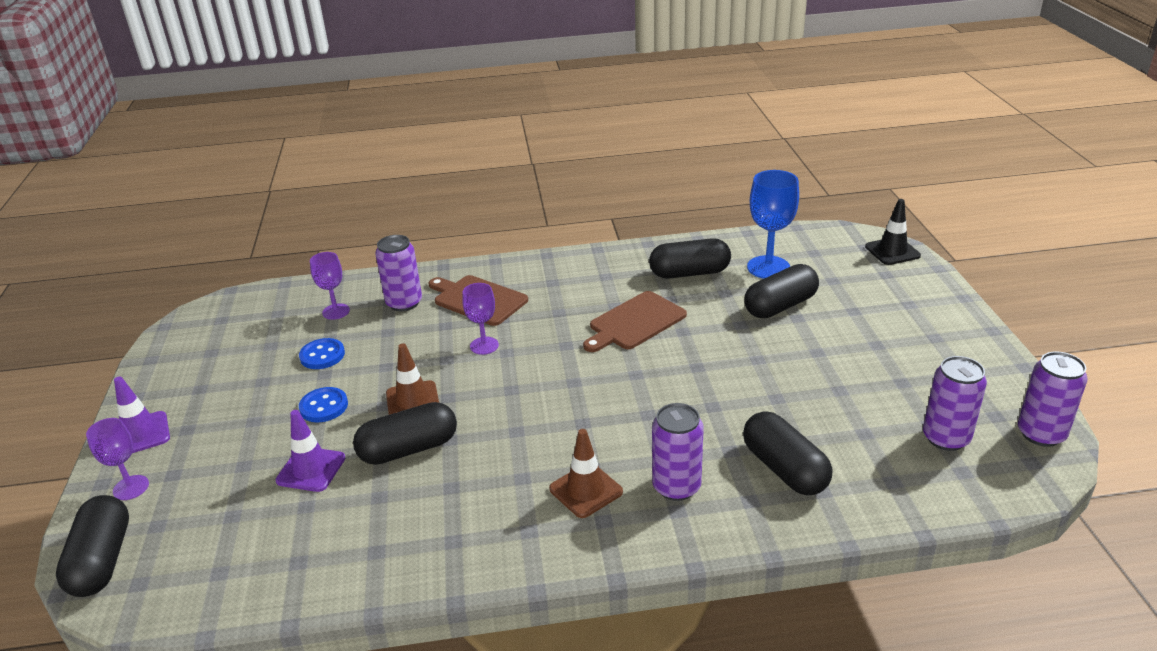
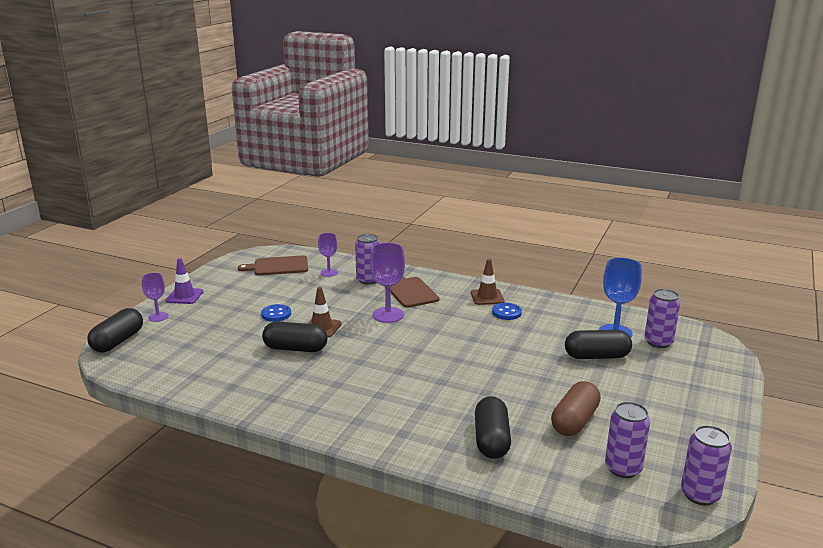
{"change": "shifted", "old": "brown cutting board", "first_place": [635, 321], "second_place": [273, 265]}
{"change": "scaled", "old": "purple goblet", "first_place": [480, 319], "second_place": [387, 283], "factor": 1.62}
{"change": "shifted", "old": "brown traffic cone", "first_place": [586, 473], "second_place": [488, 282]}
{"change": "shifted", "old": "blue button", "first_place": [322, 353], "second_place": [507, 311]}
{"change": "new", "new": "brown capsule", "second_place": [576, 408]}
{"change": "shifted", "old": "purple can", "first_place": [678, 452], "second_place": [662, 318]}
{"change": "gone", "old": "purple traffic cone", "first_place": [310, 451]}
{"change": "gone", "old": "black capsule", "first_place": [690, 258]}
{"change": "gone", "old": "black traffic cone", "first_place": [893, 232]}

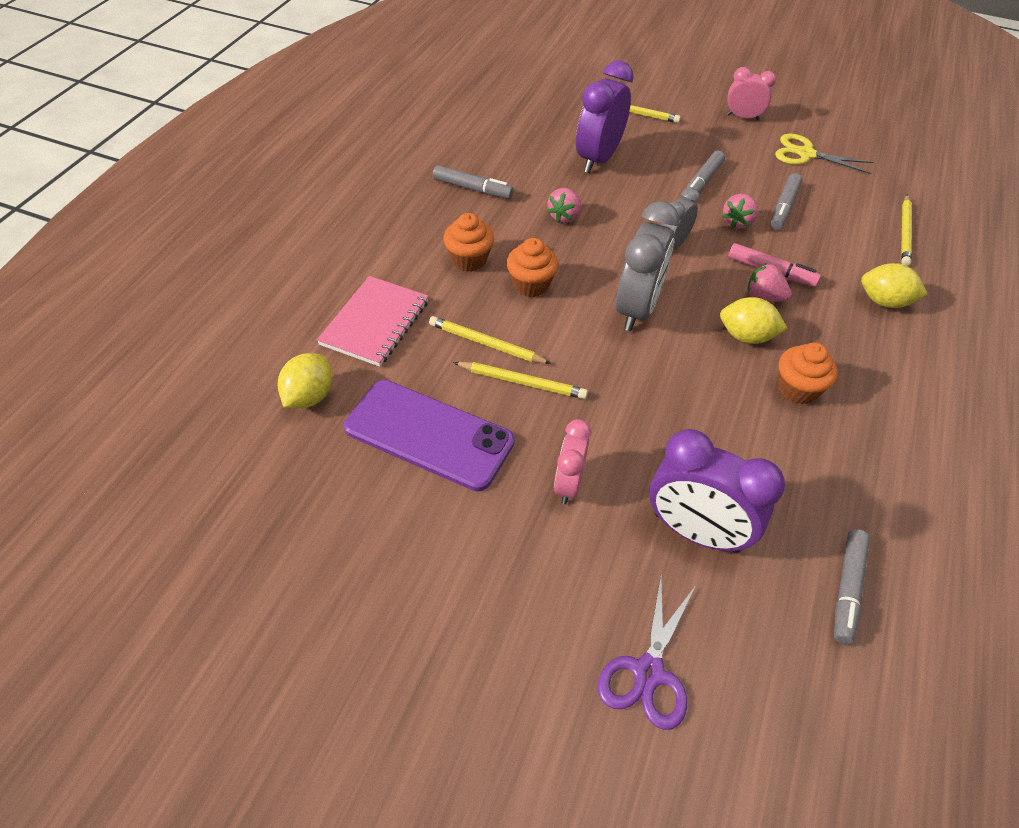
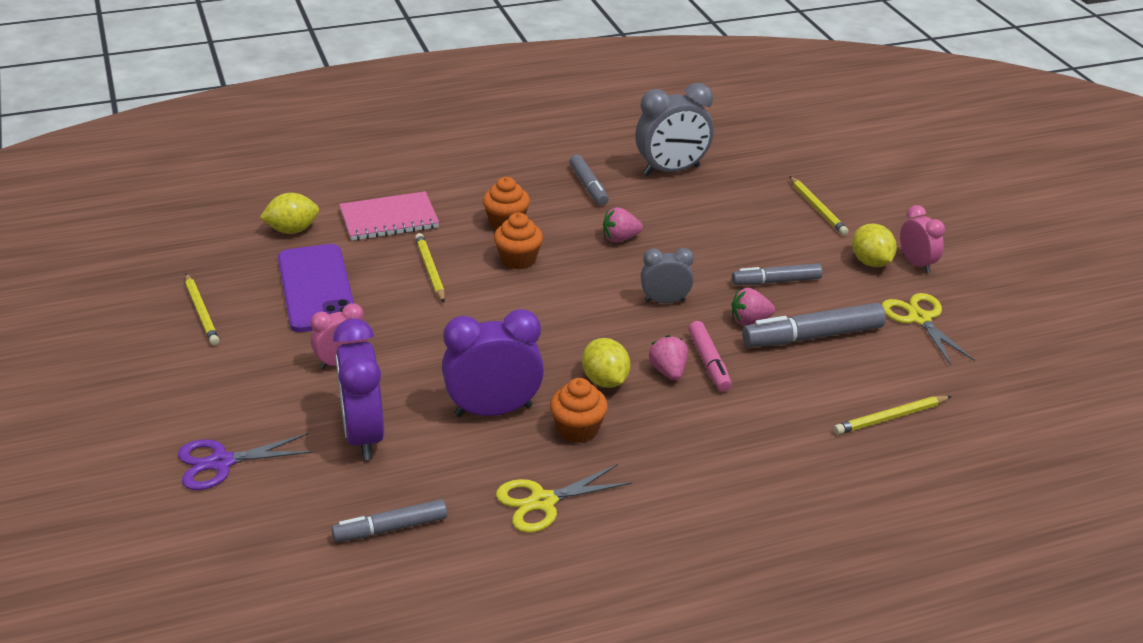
{"change": "shifted", "old": "yellow pencil", "first_place": [520, 380], "second_place": [202, 309]}
{"change": "shifted", "old": "purple clock", "first_place": [604, 116], "second_place": [493, 363]}
{"change": "new", "new": "yellow scissors", "second_place": [564, 498]}
{"change": "shifted", "old": "grey clock", "first_place": [647, 266], "second_place": [674, 129]}
{"change": "scaled", "old": "grey marker", "first_place": [786, 201], "second_place": [814, 325], "factor": 1.53}
{"change": "shifted", "old": "yellow lemon", "first_place": [894, 285], "second_place": [874, 245]}

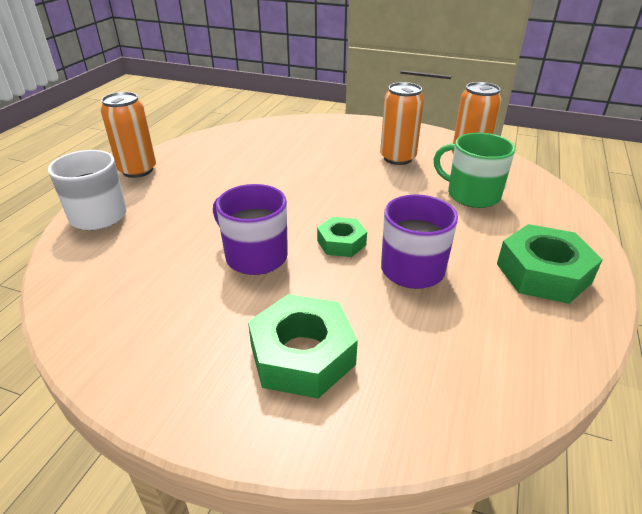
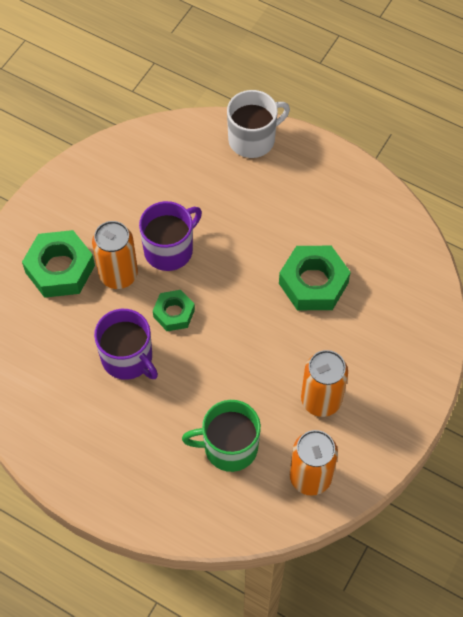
{"change": "shifted", "old": "orange can", "first_place": [128, 135], "second_place": [115, 255]}
{"change": "rotated", "old": "green mug", "first_place": [475, 170], "second_place": [221, 436], "degrees": -135}
{"change": "shifted", "old": "green nut", "first_place": [550, 264], "second_place": [315, 278]}

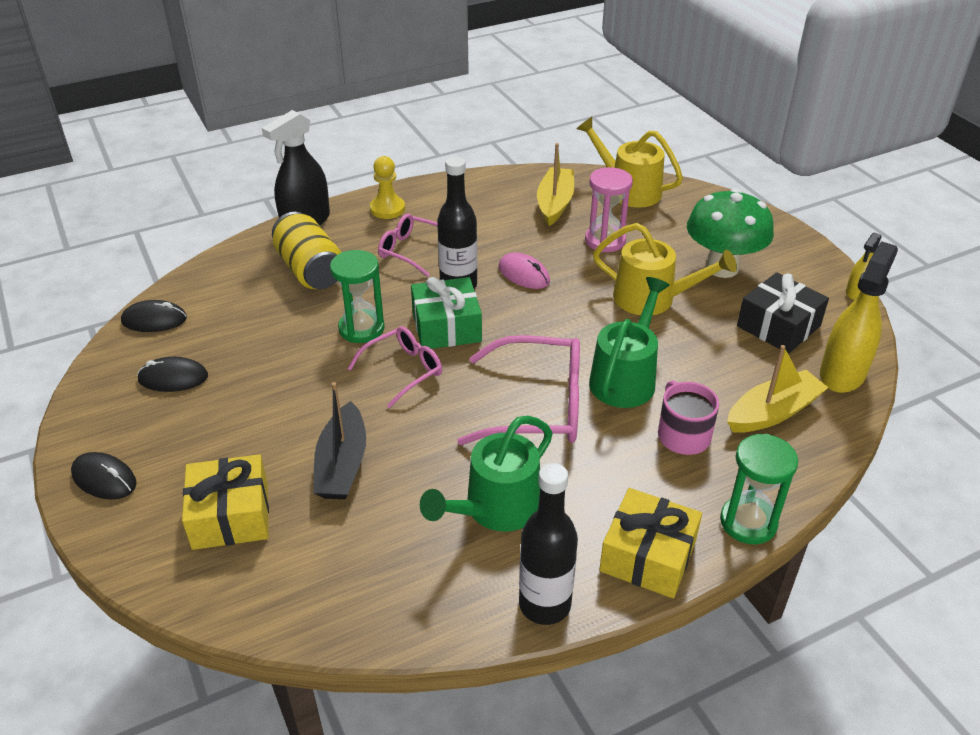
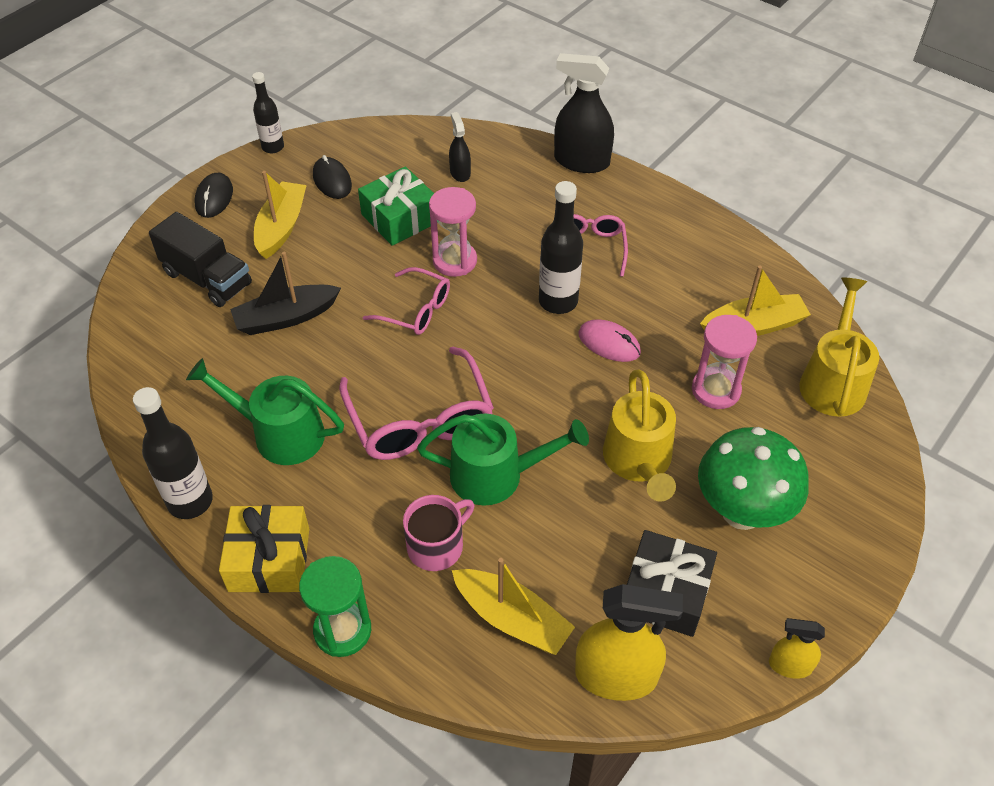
{"change": "swapped", "old": "yellow gift", "new": "black truck", "first_place": [225, 502], "second_place": [200, 259]}
{"change": "new", "new": "black bottle", "second_place": [268, 112]}
{"change": "new", "new": "yellow boat", "second_place": [280, 215]}
{"change": "shifted", "old": "green gift", "first_place": [446, 313], "second_place": [398, 206]}
{"change": "repainted", "old": "green hourglass", "new": "pink hourglass", "first_place": [357, 296], "second_place": [453, 232]}
{"change": "new", "new": "black spray bottle", "second_place": [460, 147]}
{"change": "rotated", "old": "pink mouse", "first_place": [524, 270], "second_place": [609, 340], "degrees": -75}
{"change": "gone", "old": "black mouse", "first_place": [154, 316]}
{"change": "gone", "old": "yellow can", "first_place": [306, 250]}
{"change": "gone", "old": "yellow pawn", "first_place": [387, 187]}

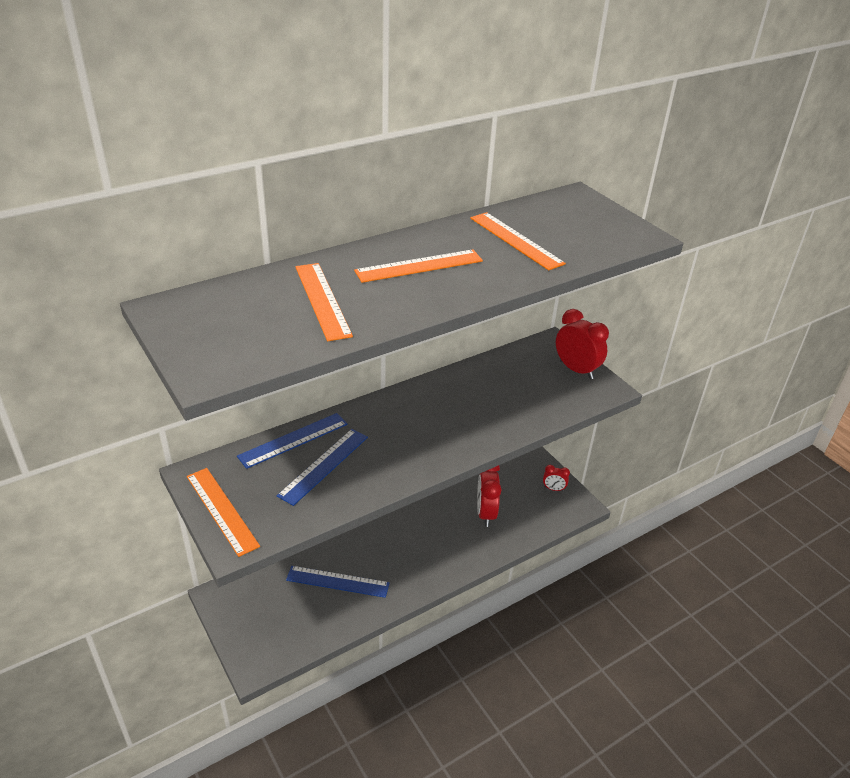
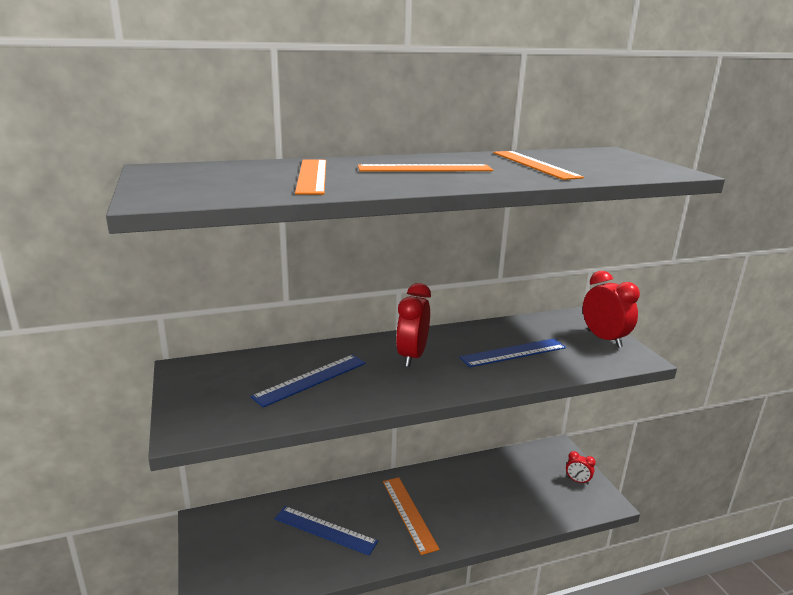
{"change": "shifted", "old": "orange ruler", "first_place": [223, 512], "second_place": [411, 516]}
{"change": "shifted", "old": "red clock", "first_place": [489, 496], "second_place": [413, 325]}
{"change": "shifted", "old": "blue ruler", "first_place": [292, 441], "second_place": [512, 352]}

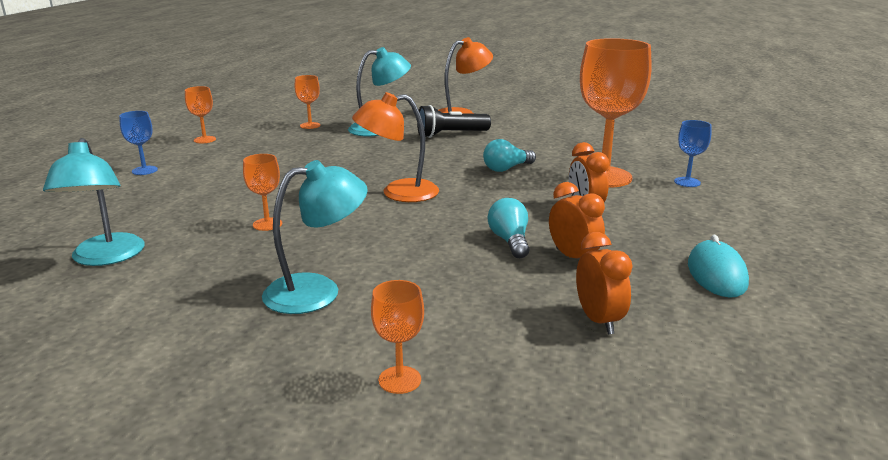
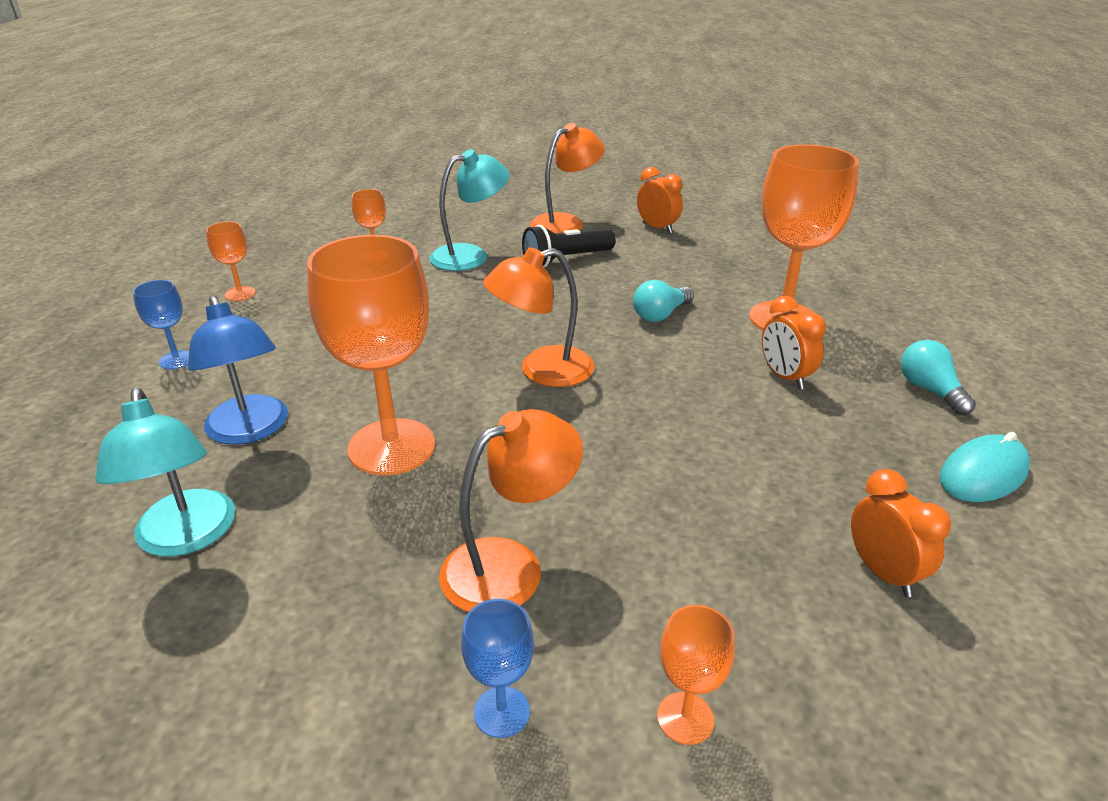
{"change": "new", "new": "blue lamp", "second_place": [238, 370]}
{"change": "scaled", "old": "orange goblet", "first_place": [262, 192], "second_place": [371, 355], "factor": 2.21}
{"change": "repainted", "old": "turquoise lamp", "new": "orange lamp", "first_place": [315, 237], "second_place": [511, 510]}
{"change": "shifted", "old": "blue goblet", "first_place": [692, 153], "second_place": [497, 668]}
{"change": "shifted", "old": "orange clock", "first_place": [577, 220], "second_place": [660, 200]}
{"change": "shifted", "old": "turquoise light bulb", "first_place": [508, 228], "second_place": [938, 377]}
{"change": "rotated", "old": "turquoise mouse", "first_place": [718, 266], "second_place": [984, 467], "degrees": 60}

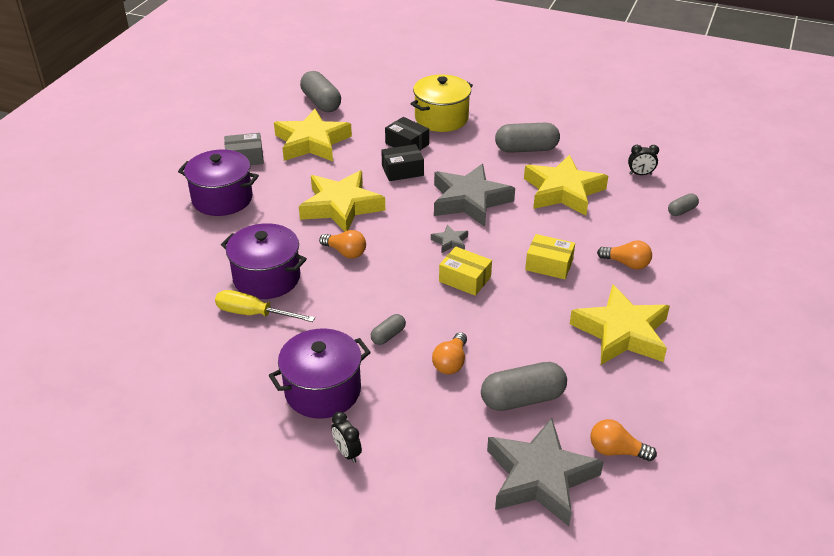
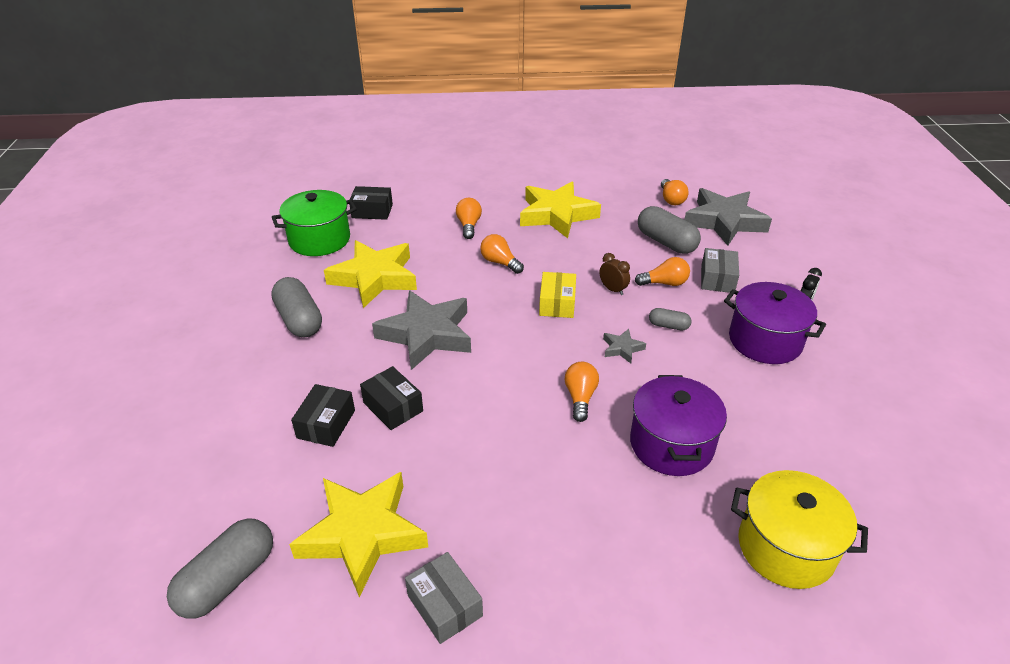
{"change": "swapped", "old": "black clock", "new": "green pot", "first_place": [643, 160], "second_place": [314, 223]}
{"change": "swapped", "old": "grey capsule", "new": "black box", "first_place": [683, 204], "second_place": [371, 203]}
{"change": "swapped", "old": "yellow box", "new": "orange light bulb", "first_place": [550, 256], "second_place": [502, 254]}
{"change": "new", "new": "brown clock", "second_place": [614, 274]}
{"change": "shifted", "old": "grey star", "first_place": [449, 238], "second_place": [624, 346]}
{"change": "new", "new": "grey box", "second_place": [720, 270]}
{"change": "shifted", "old": "yellow pot", "first_place": [442, 103], "second_place": [799, 529]}
{"change": "gone", "old": "purple pot", "first_place": [218, 183]}
{"change": "gone", "old": "yellow screwdriver", "first_place": [265, 306]}
{"change": "gone", "old": "yellow star", "first_place": [342, 201]}

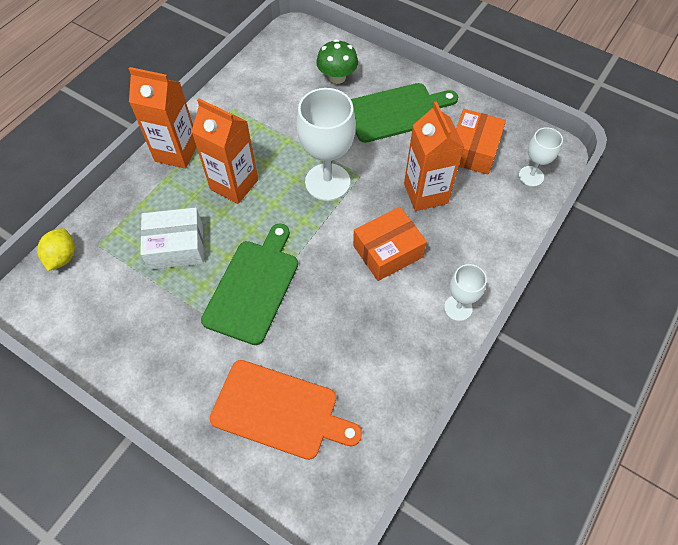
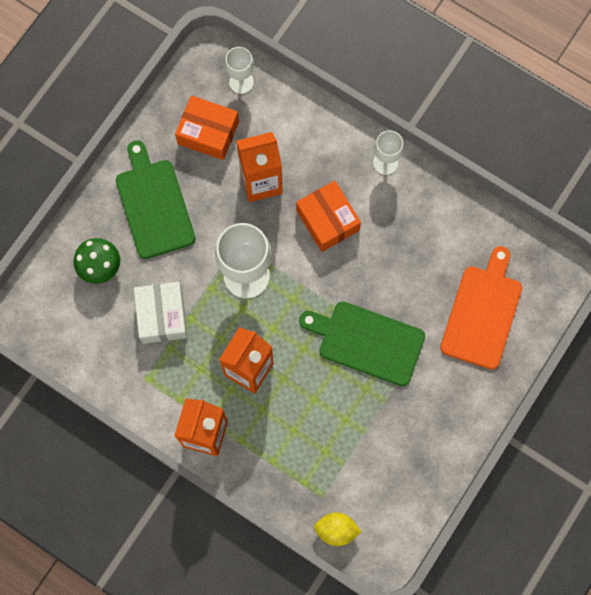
{"change": "shifted", "old": "white box", "first_place": [172, 239], "second_place": [161, 313]}

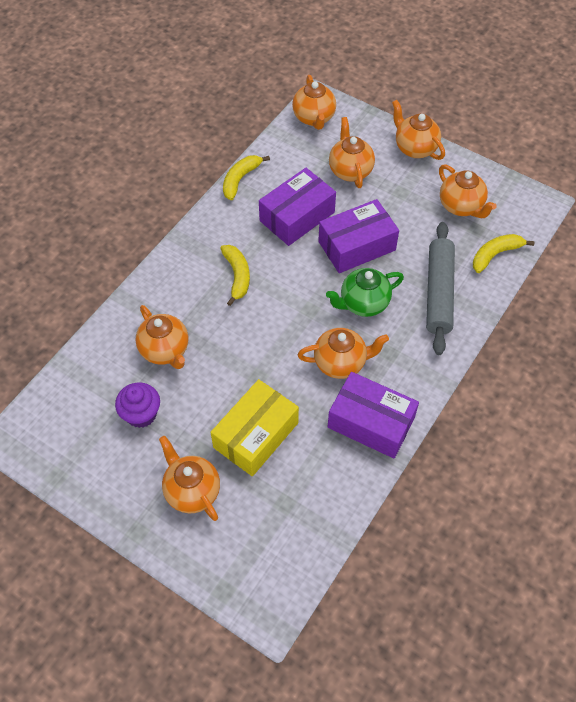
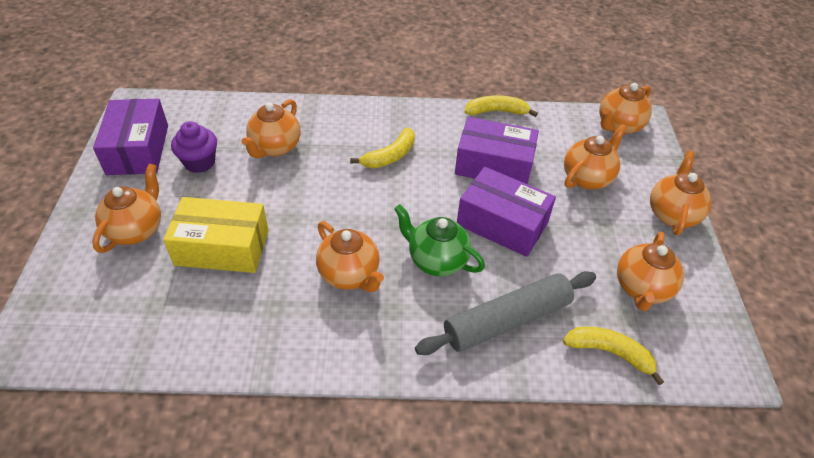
{"change": "shifted", "old": "purple box", "first_place": [373, 415], "second_place": [130, 136]}

